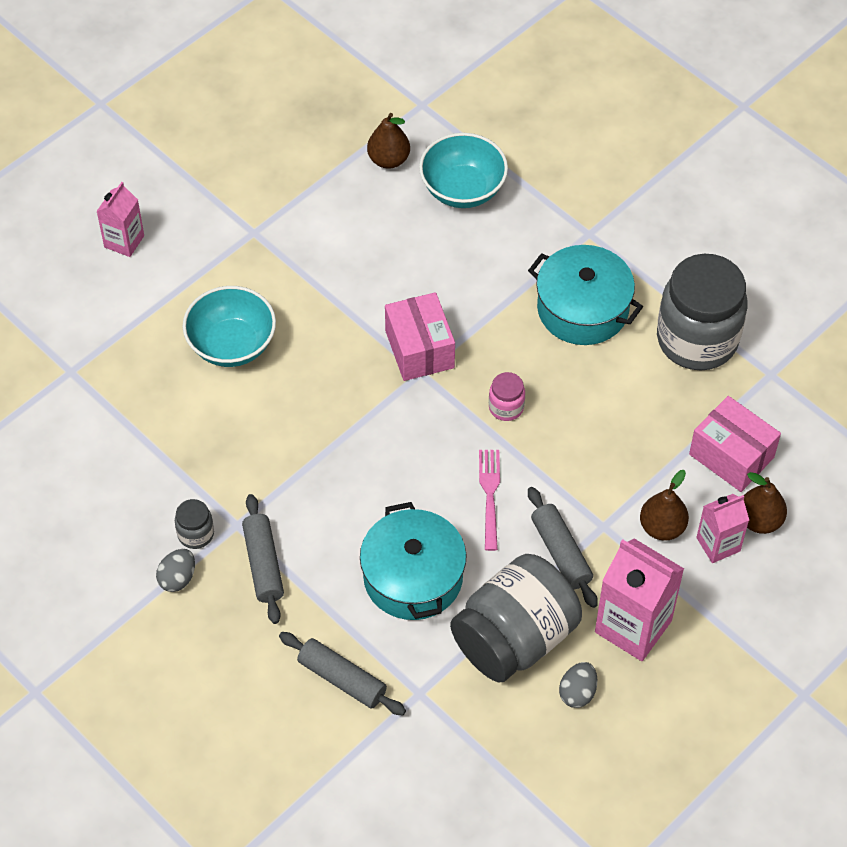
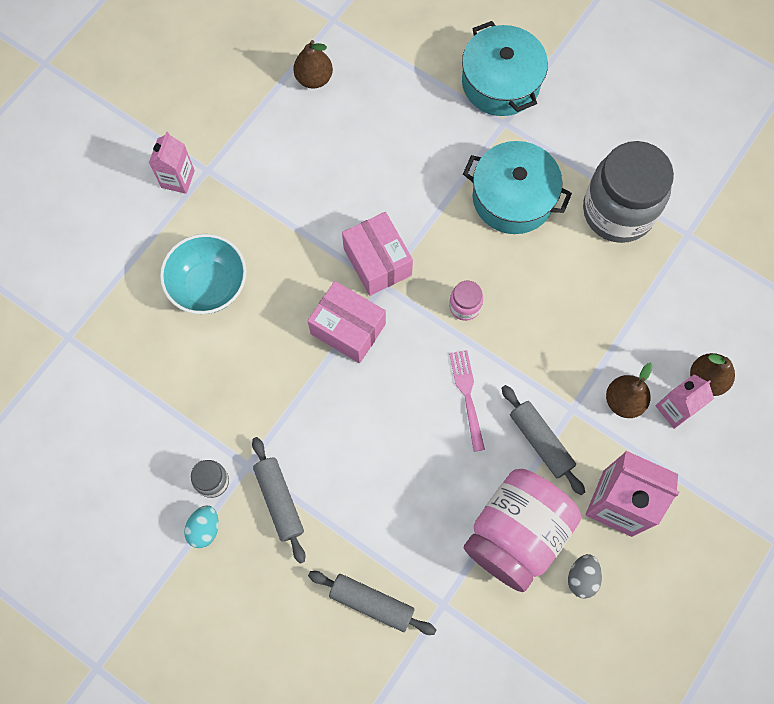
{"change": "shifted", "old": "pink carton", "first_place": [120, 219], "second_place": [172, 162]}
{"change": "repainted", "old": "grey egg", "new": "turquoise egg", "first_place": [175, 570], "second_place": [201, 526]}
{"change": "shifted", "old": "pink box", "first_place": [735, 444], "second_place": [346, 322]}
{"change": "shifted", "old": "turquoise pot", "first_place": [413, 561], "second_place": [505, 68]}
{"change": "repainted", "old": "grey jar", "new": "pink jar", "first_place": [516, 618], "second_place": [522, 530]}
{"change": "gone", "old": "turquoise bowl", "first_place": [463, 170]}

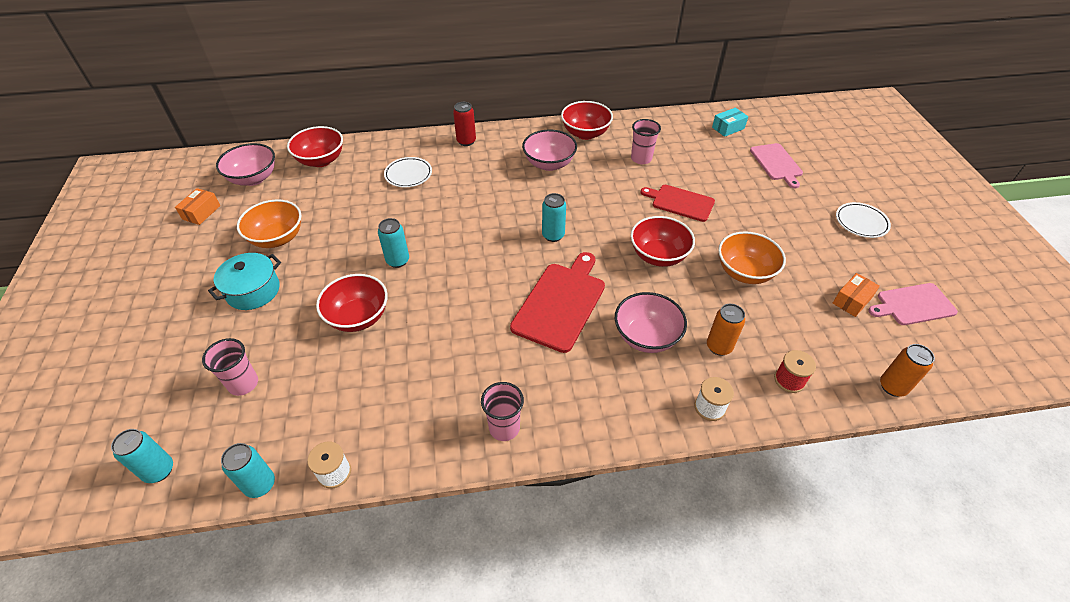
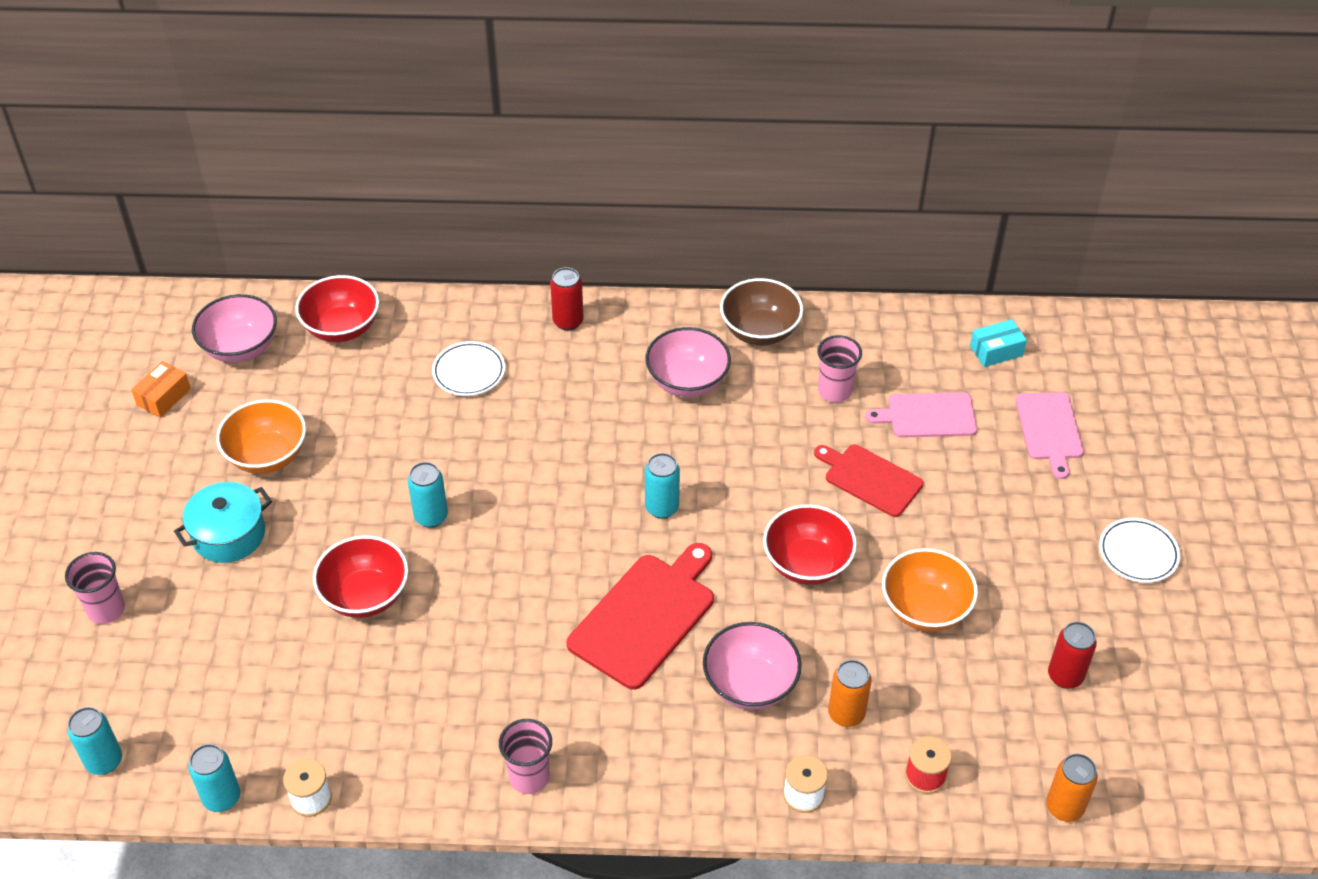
{"change": "shifted", "old": "pink cup", "first_place": [230, 367], "second_place": [95, 588]}
{"change": "repainted", "old": "red bowl", "new": "brown bowl", "first_place": [587, 120], "second_place": [761, 311]}
{"change": "shifted", "old": "pink cutting board", "first_place": [913, 304], "second_place": [921, 415]}
{"change": "swapped", "old": "orange box", "new": "red can", "first_place": [856, 295], "second_place": [1072, 655]}

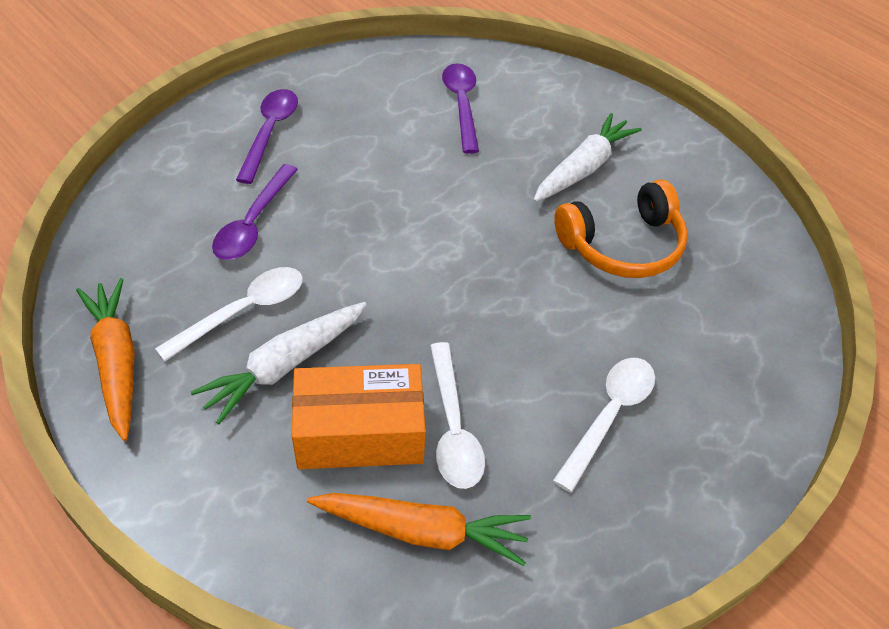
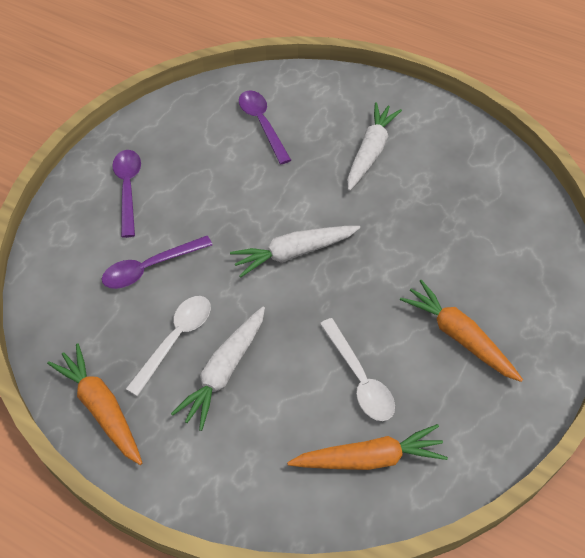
{"change": "rotated", "old": "purple spoon", "first_place": [255, 212], "second_place": [157, 262], "degrees": 60}
{"change": "new", "new": "white carrot", "second_place": [295, 252]}
{"change": "swapped", "old": "white spoon", "new": "orange carrot", "first_place": [604, 425], "second_place": [461, 331]}
{"change": "gone", "old": "orange box", "first_place": [359, 416]}
{"change": "gone", "old": "orange headphones", "first_place": [621, 229]}

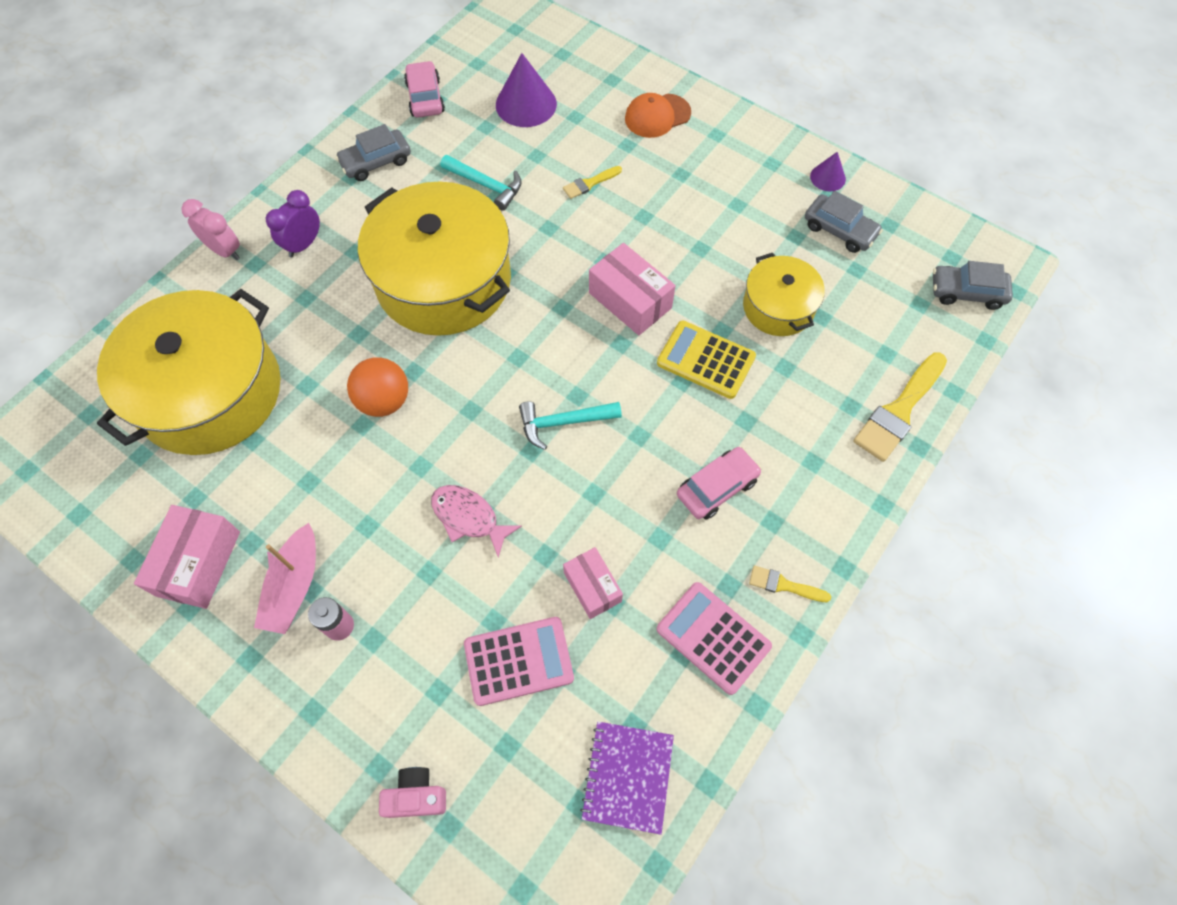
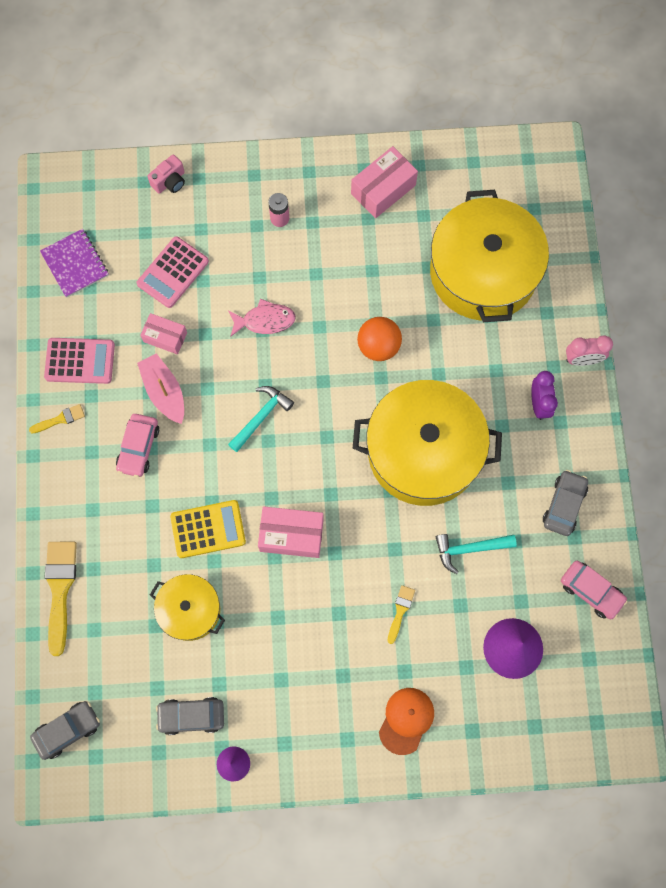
{"change": "shifted", "old": "pink boat", "first_place": [285, 578], "second_place": [160, 388]}
{"change": "rotated", "old": "pink box", "first_place": [187, 557], "second_place": [384, 182], "degrees": 75}

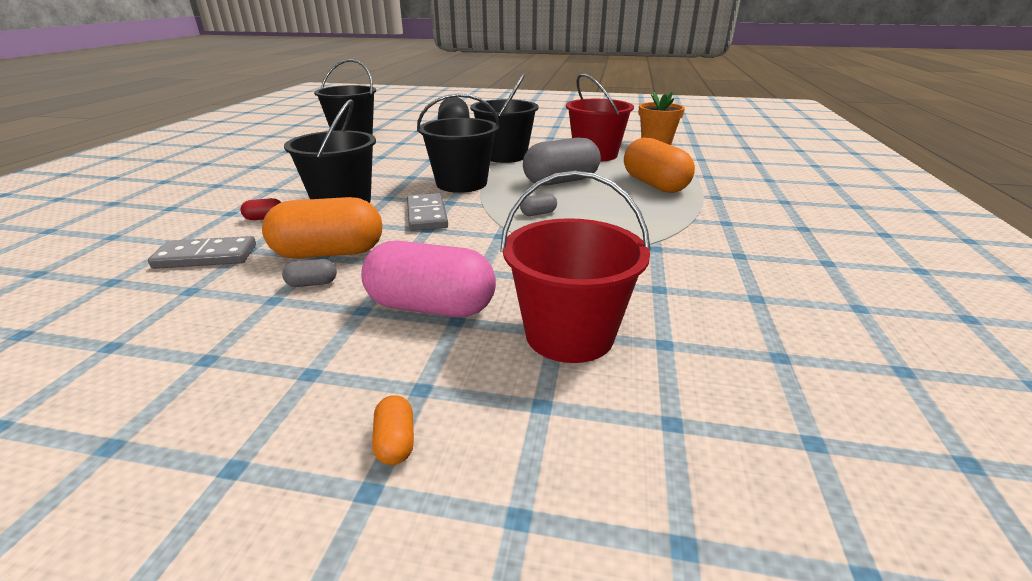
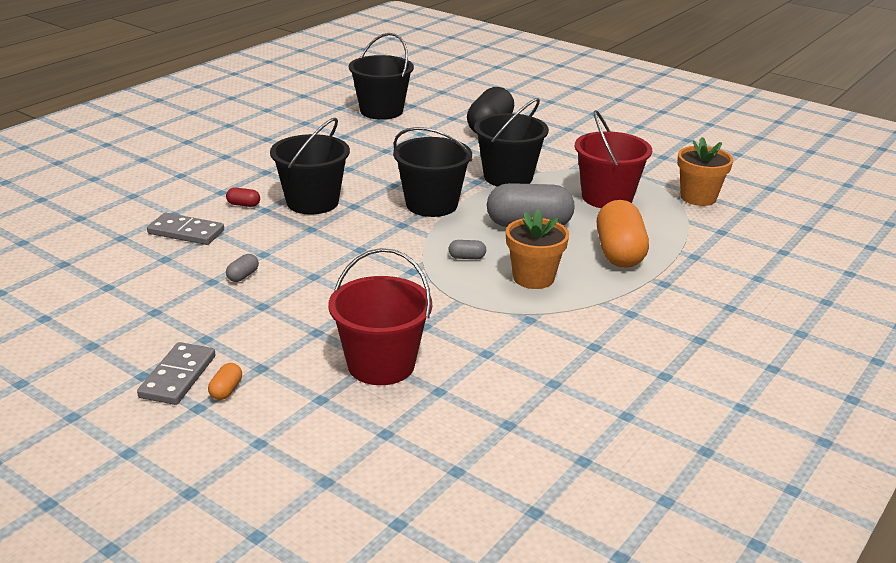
{"change": "shifted", "old": "grey domino", "first_place": [427, 212], "second_place": [176, 373]}
{"change": "rotated", "old": "grey capsule", "first_place": [309, 273], "second_place": [242, 268], "degrees": -75}
{"change": "new", "new": "orange flower pot", "second_place": [537, 249]}
{"change": "gone", "old": "orange capsule", "first_place": [322, 227]}
{"change": "gone", "old": "pink capsule", "first_place": [428, 279]}

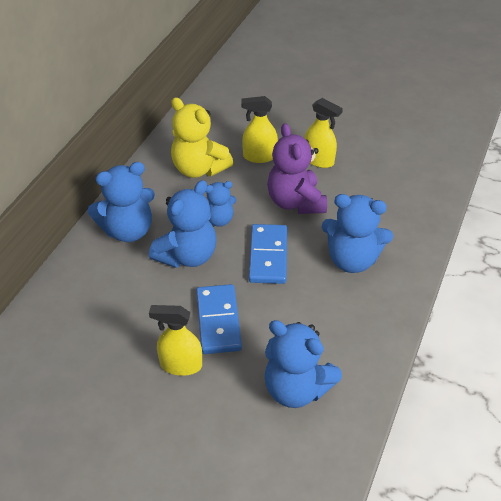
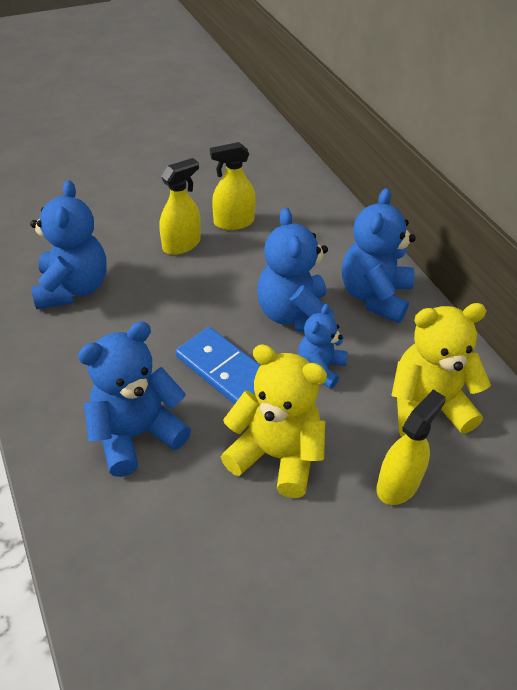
{"change": "rotated", "old": "blue teddy bear", "first_place": [303, 364], "second_place": [68, 244], "degrees": 105}
{"change": "shifted", "old": "yellow spray bottle", "first_place": [323, 133], "second_place": [233, 186]}
{"change": "repainted", "old": "purple teddy bear", "new": "yellow teddy bear", "first_place": [297, 168], "second_place": [274, 421]}
{"change": "gone", "old": "blue domino", "first_place": [219, 319]}

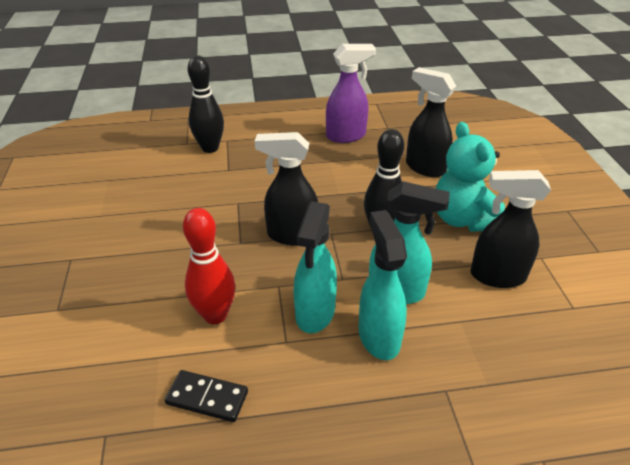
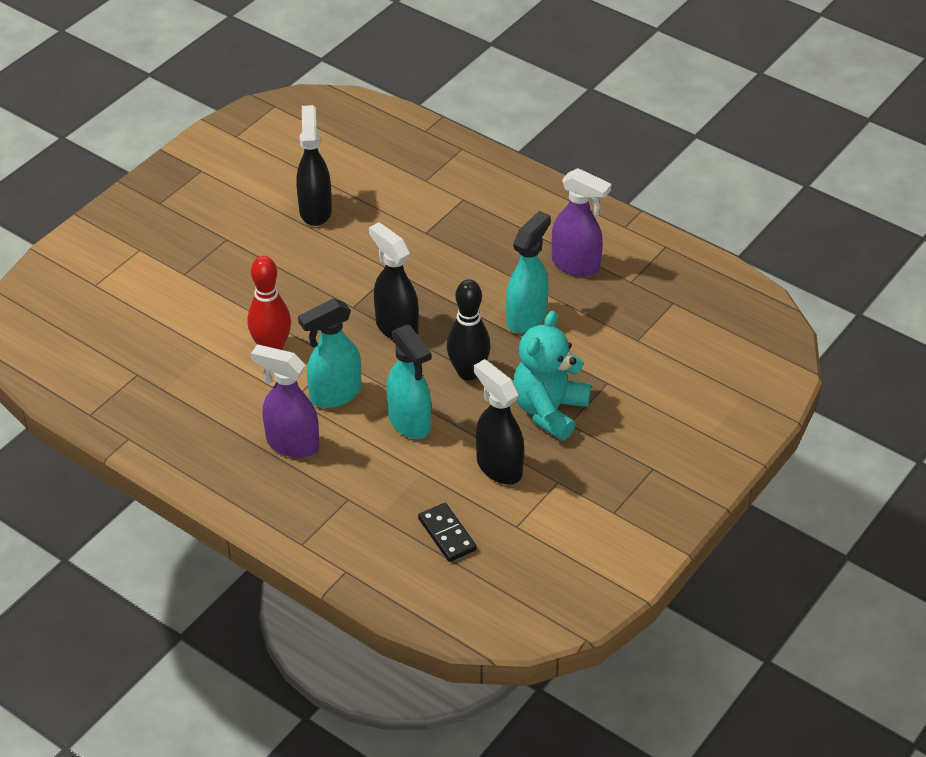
{"change": "new", "new": "purple spray bottle", "second_place": [285, 401]}
{"change": "shifted", "old": "black spray bottle", "first_place": [431, 122], "second_place": [314, 165]}
{"change": "shifted", "old": "black domino", "first_place": [206, 396], "second_place": [447, 532]}
{"change": "shifted", "old": "turquoise spray bottle", "first_place": [383, 285], "second_place": [528, 272]}
{"change": "gone", "old": "black bowling pin", "first_place": [206, 104]}

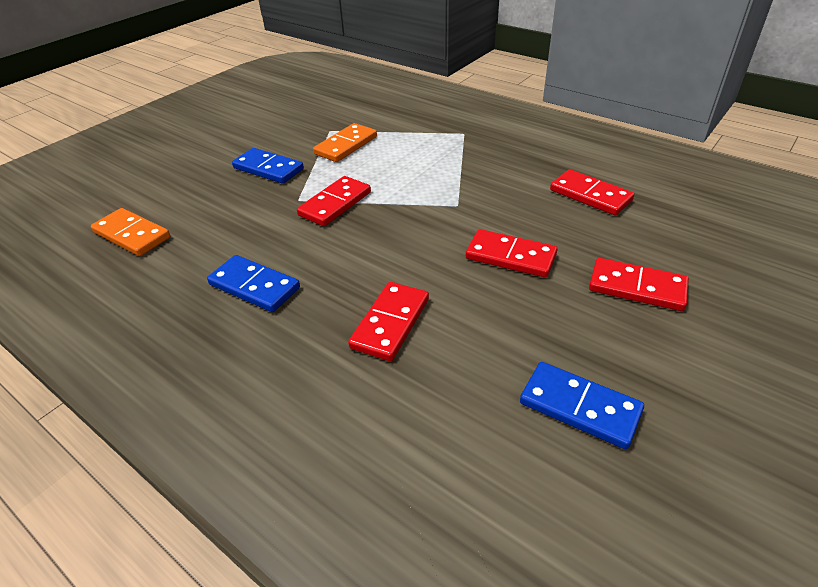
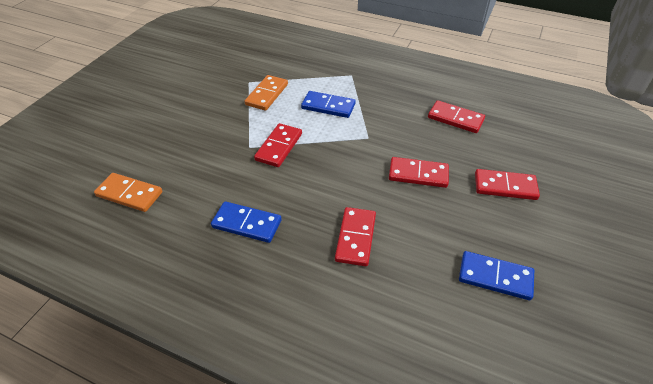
{"change": "shifted", "old": "blue domino", "first_place": [268, 166], "second_place": [328, 104]}

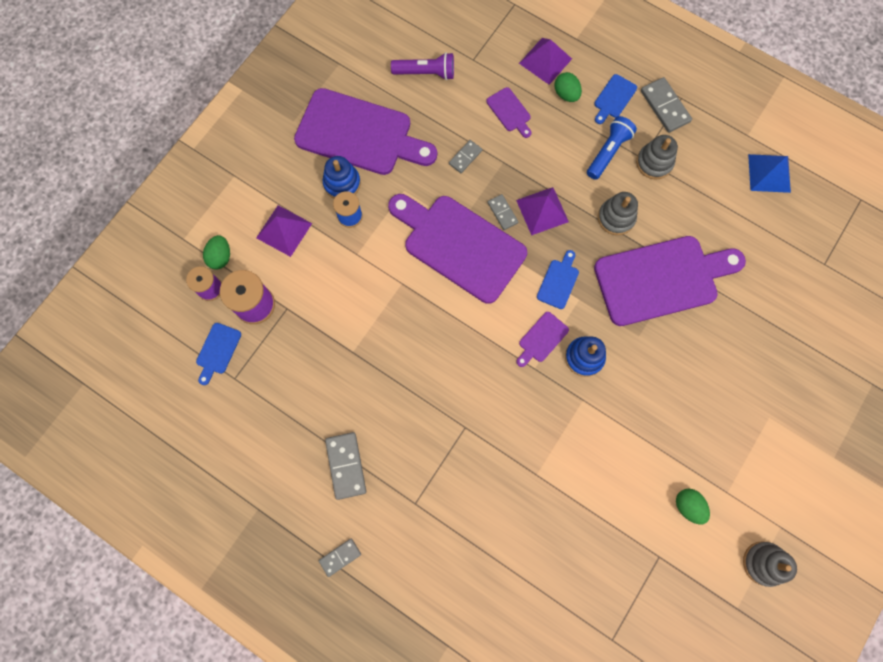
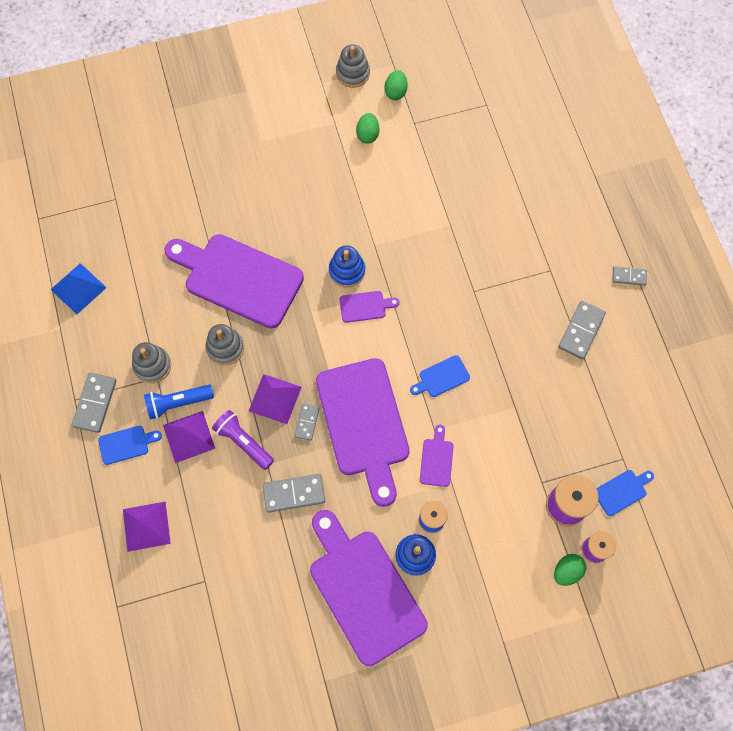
{"change": "shifted", "old": "purple pyramid", "first_place": [284, 231], "second_place": [189, 437]}
{"change": "shifted", "old": "purple flashlight", "first_place": [422, 66], "second_place": [243, 440]}
{"change": "scaled", "old": "grey domino", "first_place": [465, 156], "second_place": [293, 493], "factor": 1.64}
{"change": "shifted", "old": "green egg", "first_place": [568, 87], "second_place": [396, 85]}
{"change": "shifted", "old": "blue cutting board", "first_place": [558, 279], "second_place": [440, 376]}
{"change": "shifted", "old": "purple cutting board", "first_place": [508, 112], "second_place": [437, 456]}

